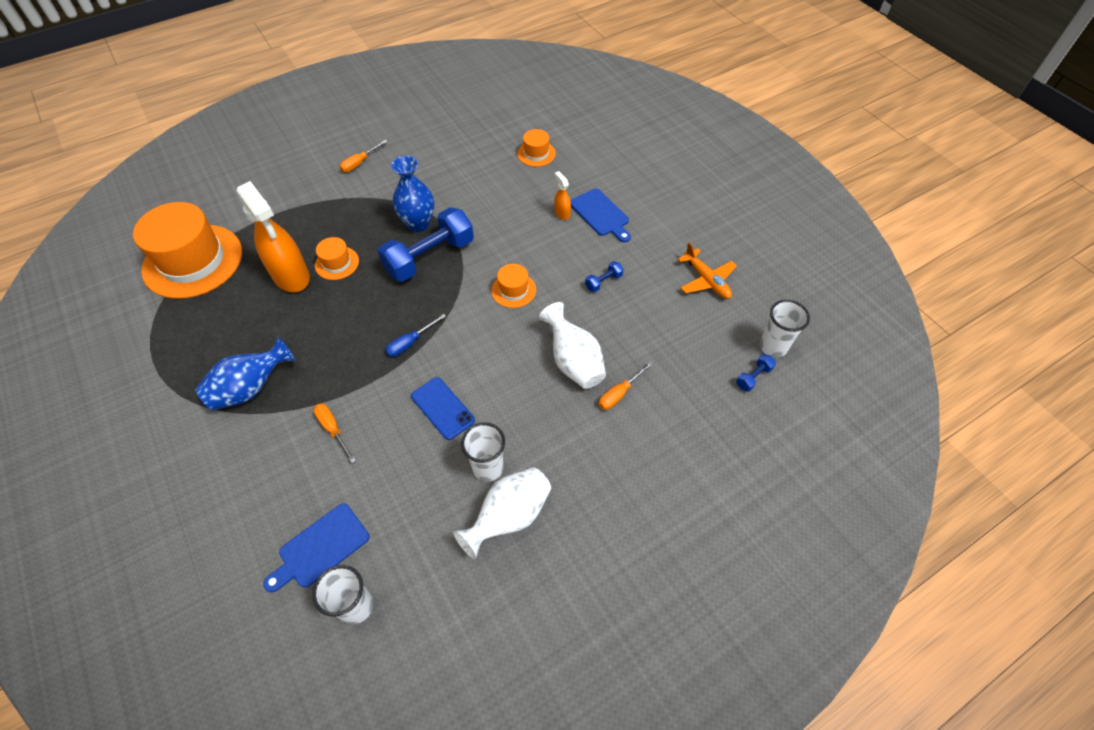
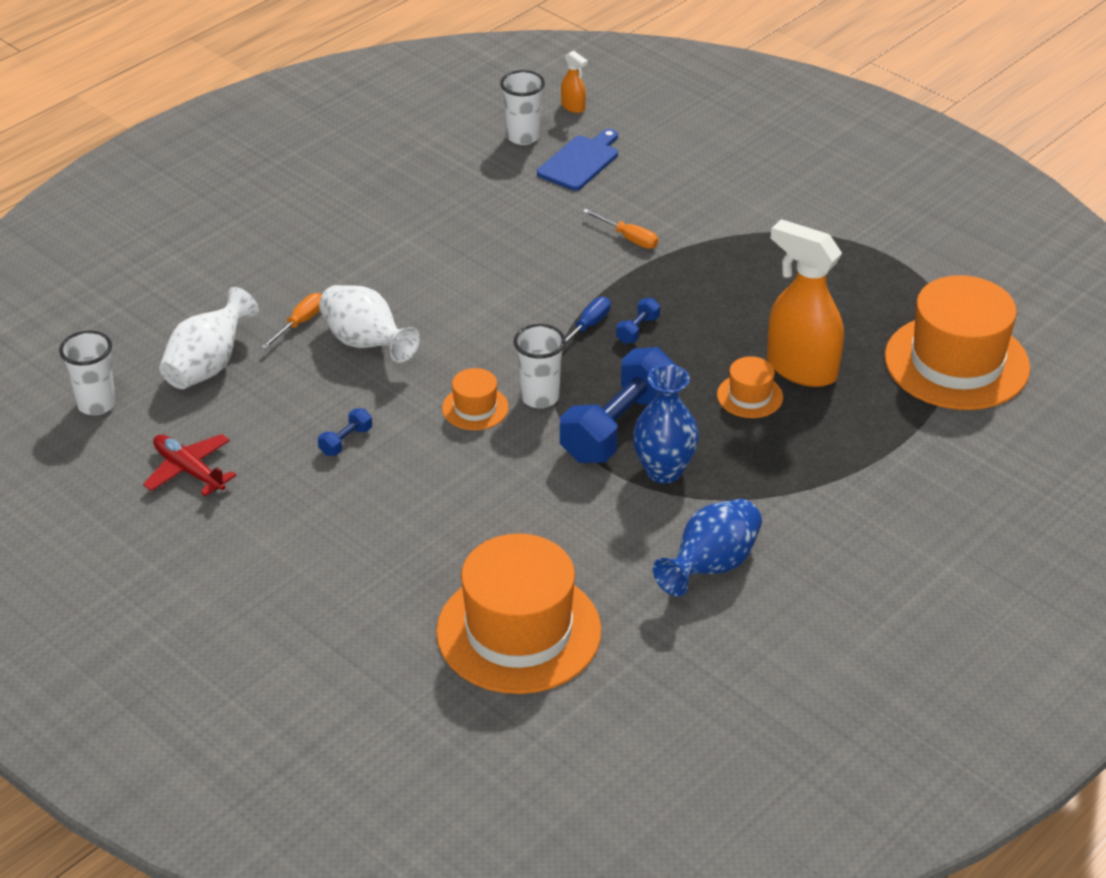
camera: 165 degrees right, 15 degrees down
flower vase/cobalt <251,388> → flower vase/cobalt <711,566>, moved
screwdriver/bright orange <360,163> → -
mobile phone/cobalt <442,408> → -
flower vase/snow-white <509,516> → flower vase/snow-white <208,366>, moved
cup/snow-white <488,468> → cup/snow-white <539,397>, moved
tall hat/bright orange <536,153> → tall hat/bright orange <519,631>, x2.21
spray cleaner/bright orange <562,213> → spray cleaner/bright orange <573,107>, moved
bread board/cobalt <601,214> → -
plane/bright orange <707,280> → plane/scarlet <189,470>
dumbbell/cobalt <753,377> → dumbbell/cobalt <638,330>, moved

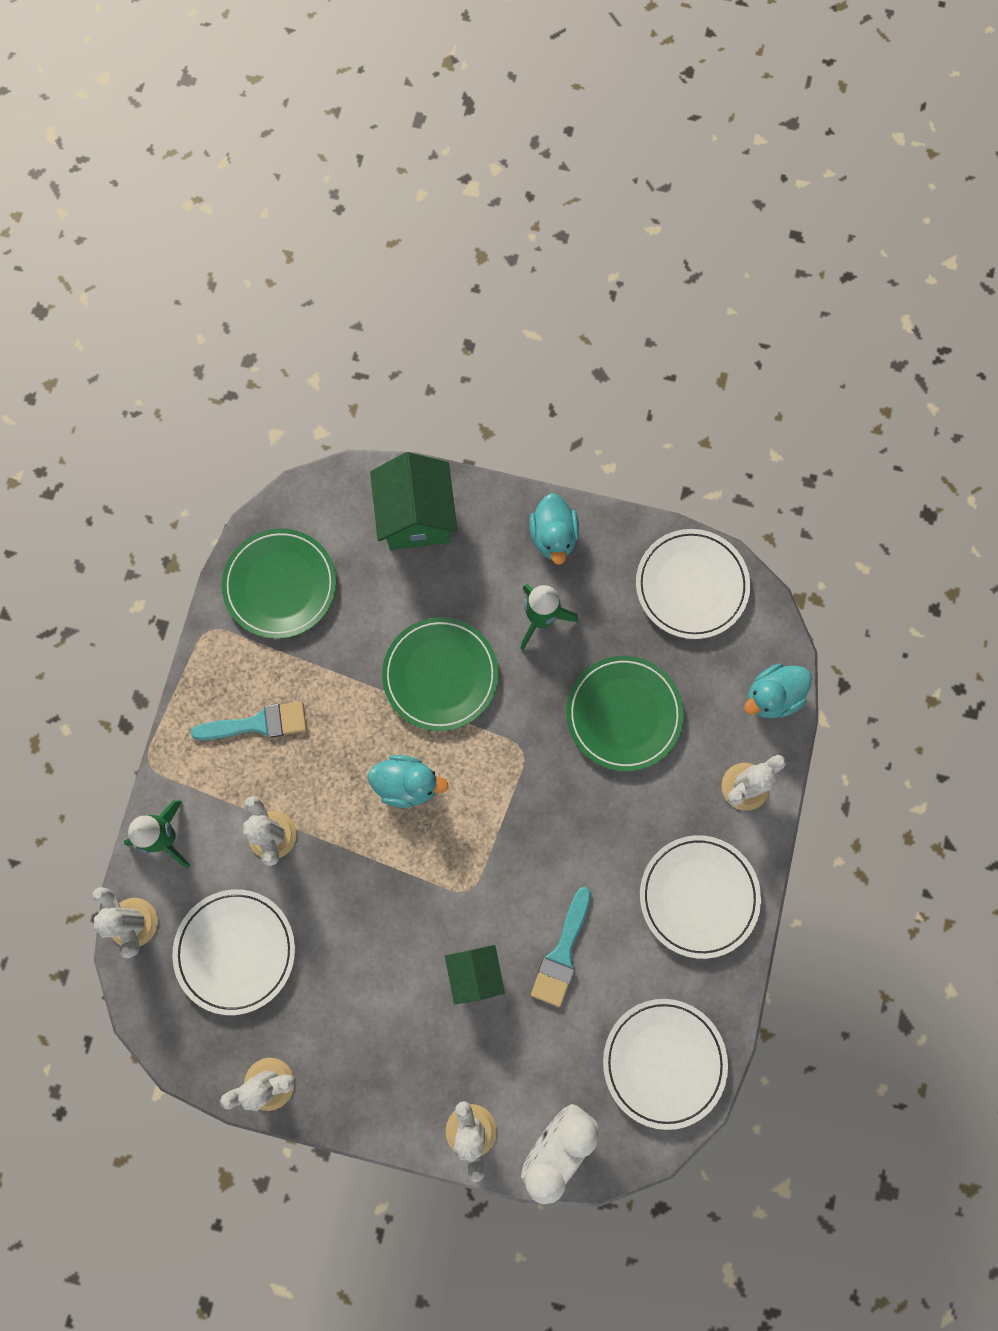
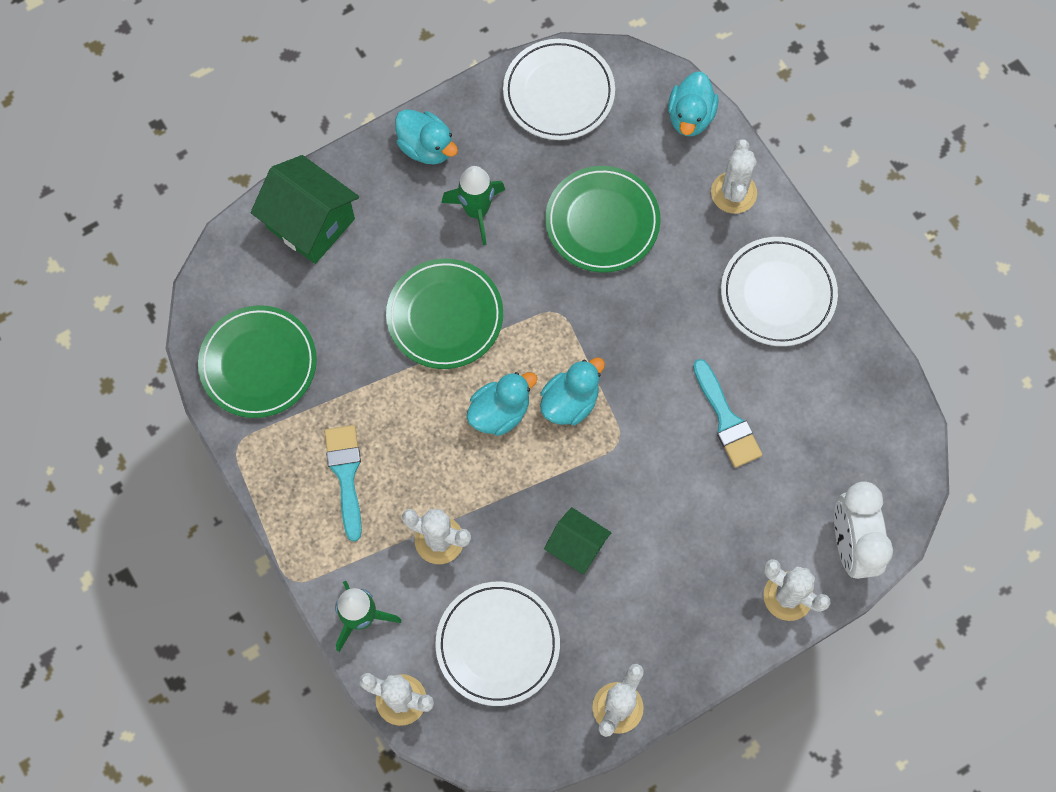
camera: 45 degrees left, 5 degrees down
brush/aqua <258,723> → brush/aqua <346,474>, 45 degrees counterclockwise
house/leaf-green <475,973> → house/leaf-green <576,547>, moved
flat dish/snow-white <664,1062> → -
- → duck/aqua <570,402>

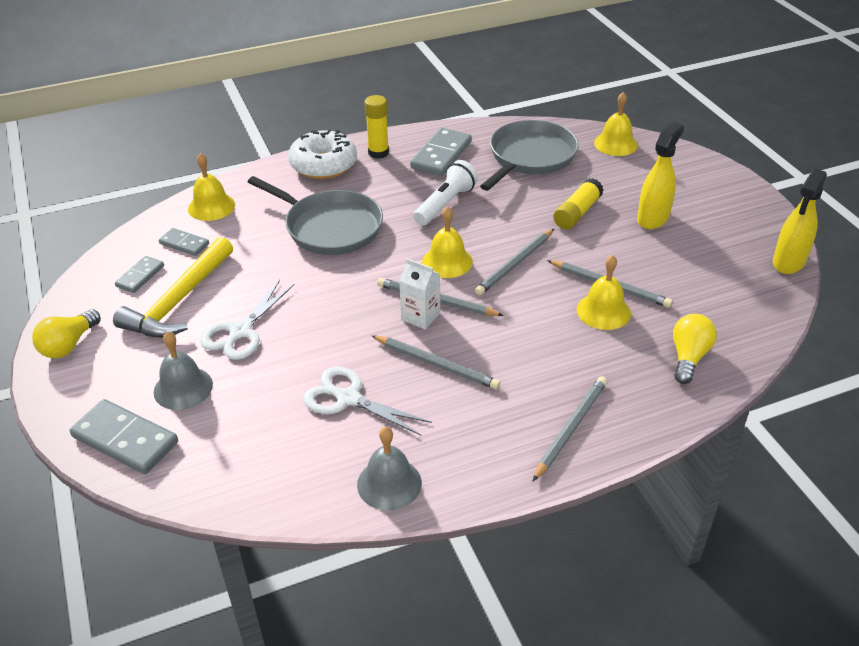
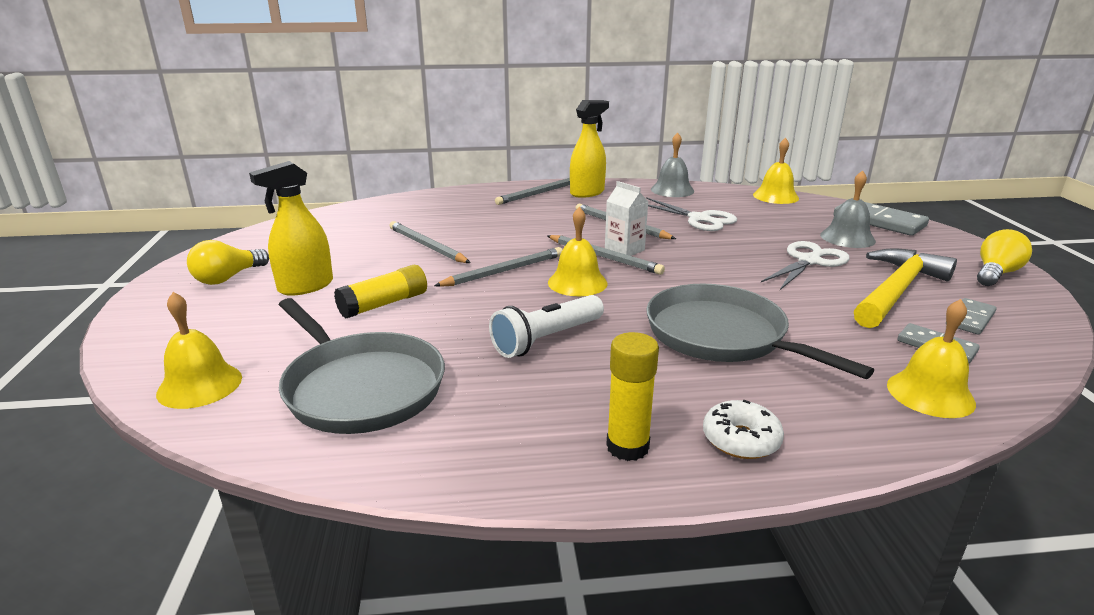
camera: 165 degrees left, 15 degrees down
glazed donut/snow-white <323,165> → glazed donut/snow-white <741,439>, x0.57
domino piece/grey <441,155> → -
skillet/grey <530,157> → skillet/grey <361,387>, 90 degrees counterclockwise
bell/golden <603,311> → bell/golden <775,196>, moved
lightbulb/golden <688,357> → lightbulb/golden <228,278>, moved
spray cleaner/golden <788,262> → spray cleaner/golden <587,192>, moved

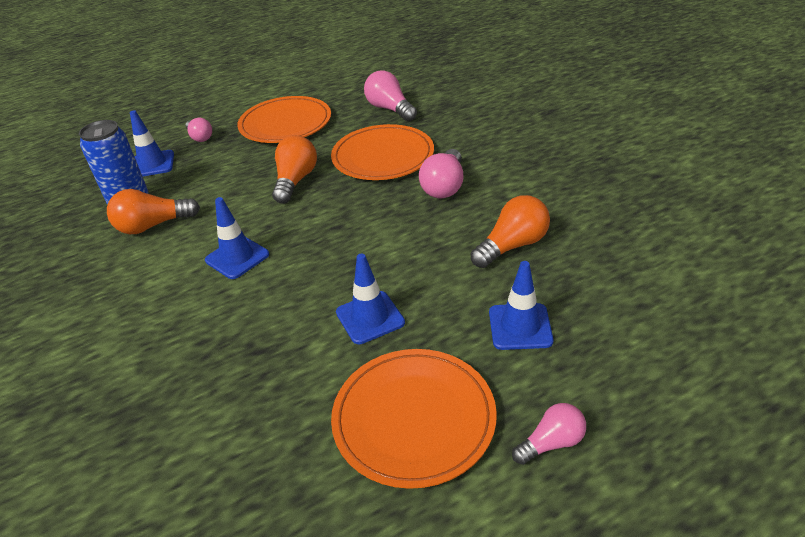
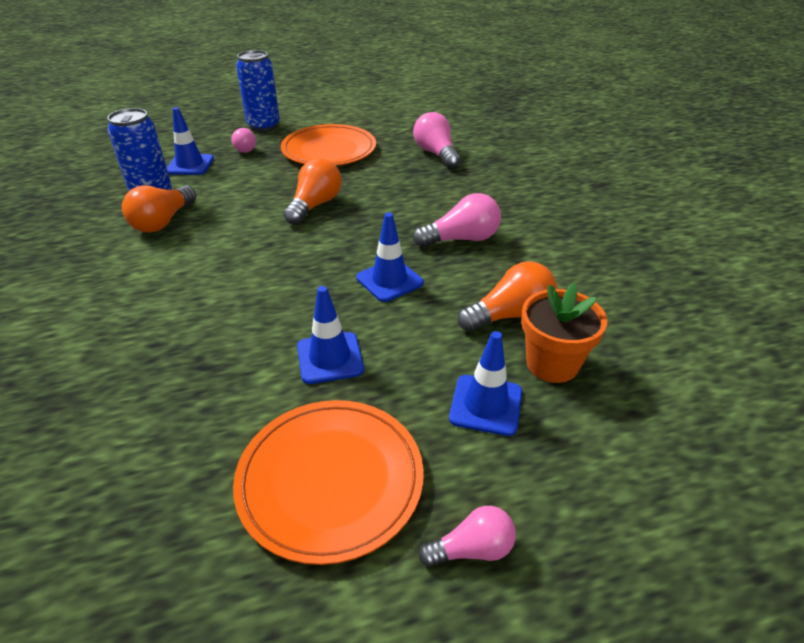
camera: 10 degrees right, 0 degrees up
lightbulb/bright orange <153,225> → lightbulb/bright orange <163,222>, 60 degrees counterclockwise
safety cone/cobalt <237,257> → safety cone/cobalt <389,280>, moved
flat dish/bright orange <383,156> → -
lightbulb/pink <444,186> → lightbulb/pink <461,239>, 135 degrees counterclockwise
- → tin/cobalt <264,125>
- → potted plant/bright orange <552,364>

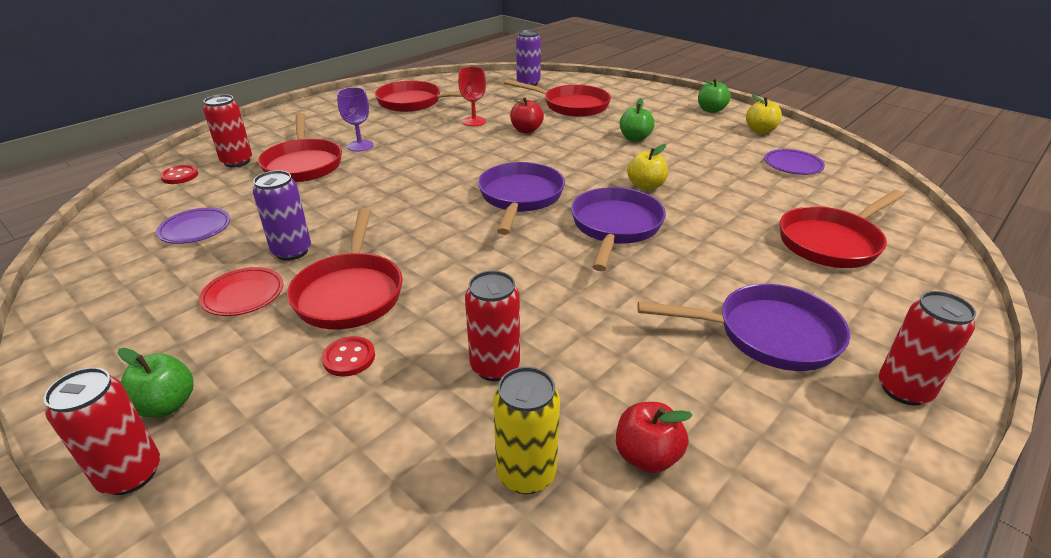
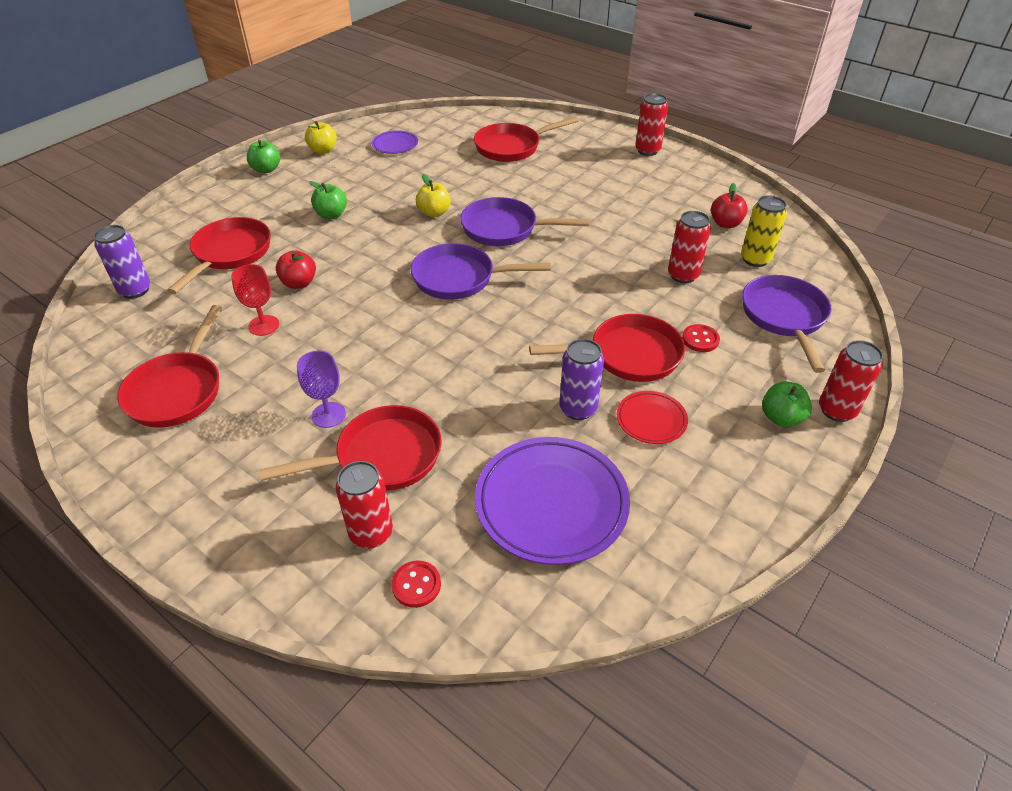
camera: 95 degrees left, 10 degrees up
flat dish/purple <195,229> → flat dish/purple <551,503>, x1.96
skillet/purple <768,334> → skillet/purple <784,317>, moved
skillet/scarlet <832,242> → skillet/scarlet <511,147>, 105 degrees clockwise

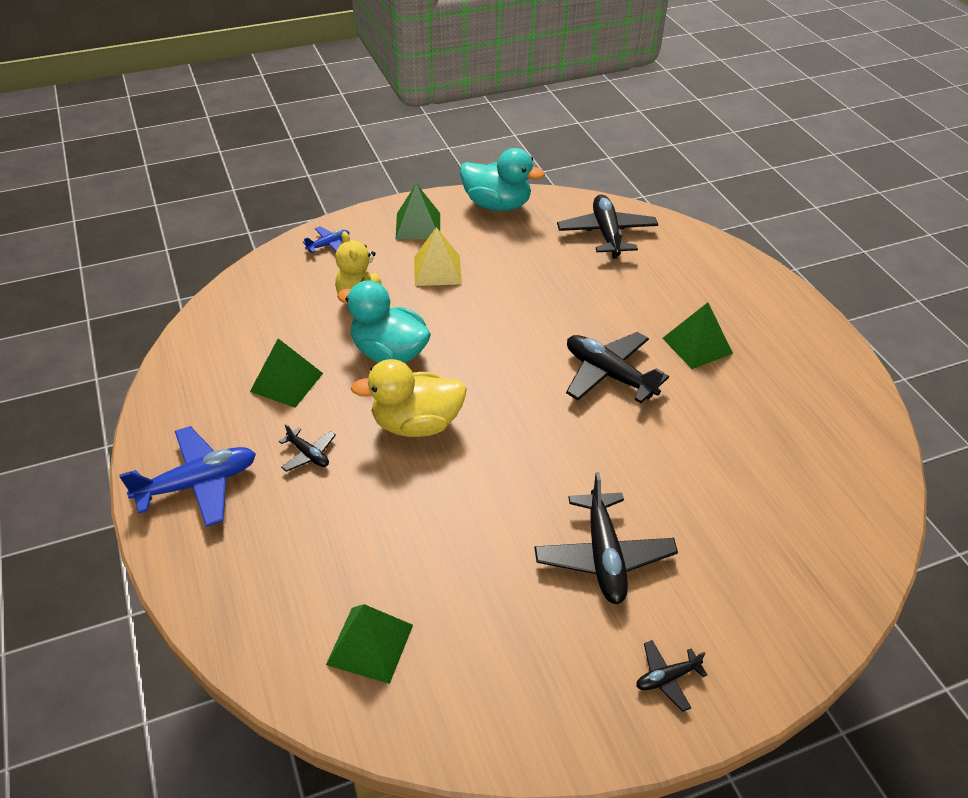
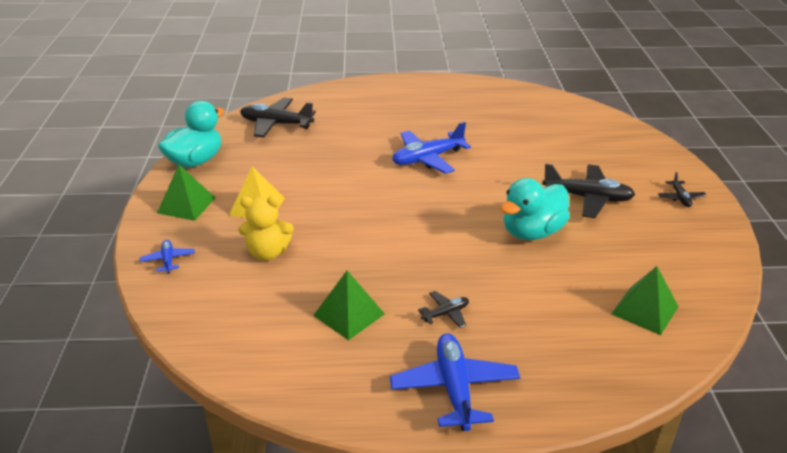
camera: 70 degrees left, 10 degrees down
duck/aqua <389,353> → duck/aqua <532,232>, moved
duck/golden <416,424> → -
plane/ebony <609,375> → plane/cobalt <427,158>
pyramid/leaf-green <697,345> → -

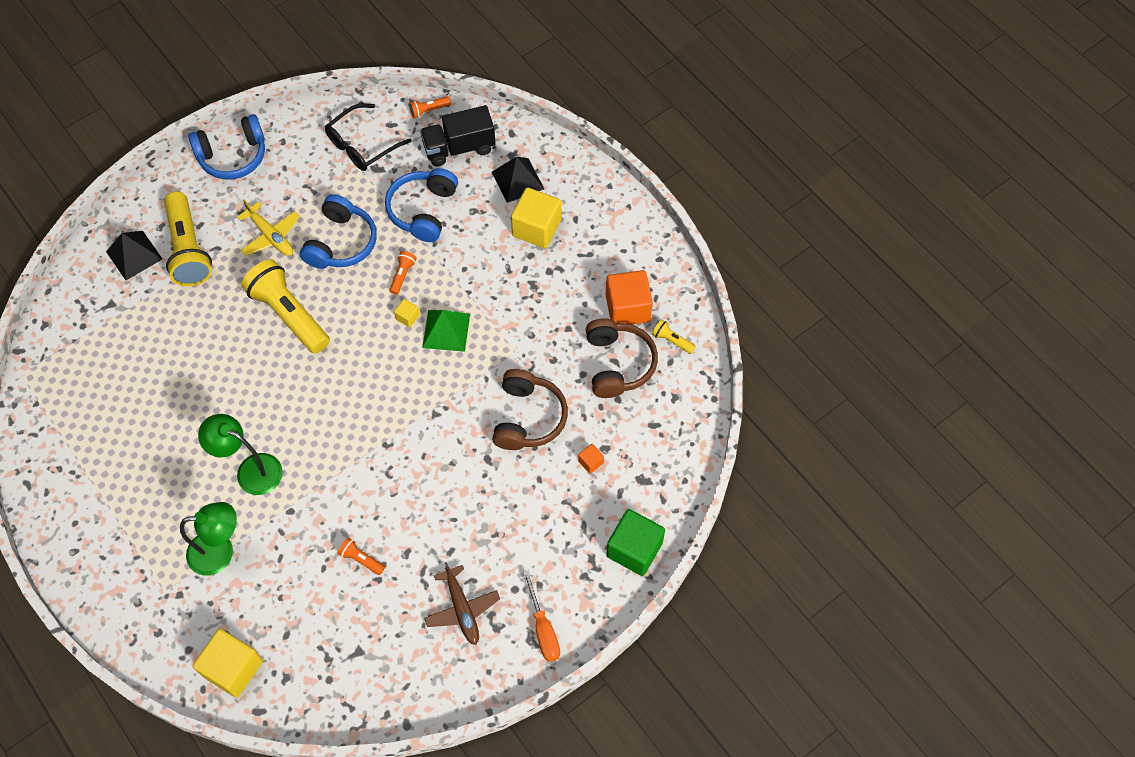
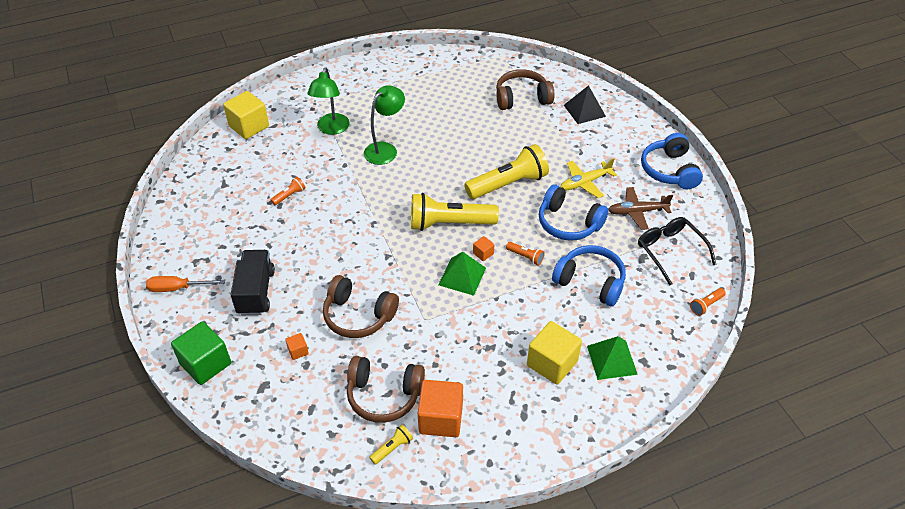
camera: 105 degrees right, 15 degrees down
pocket torch/golden <189,249> → pocket torch/golden <449,224>, moved
solid cube/golden <407,317> → solid cube/bright orange <483,253>
pocket torch/bright orange <428,110> → pocket torch/bright orange <706,305>, 120 degrees counterclockwise
truck/ebony <459,148> → truck/ebony <256,292>, moved
plane/brown <462,609> → plane/brown <637,212>, moved
pyramid/ebony <517,180> → pyramid/leaf-green <612,359>
- → headphones/brown <522,98>

